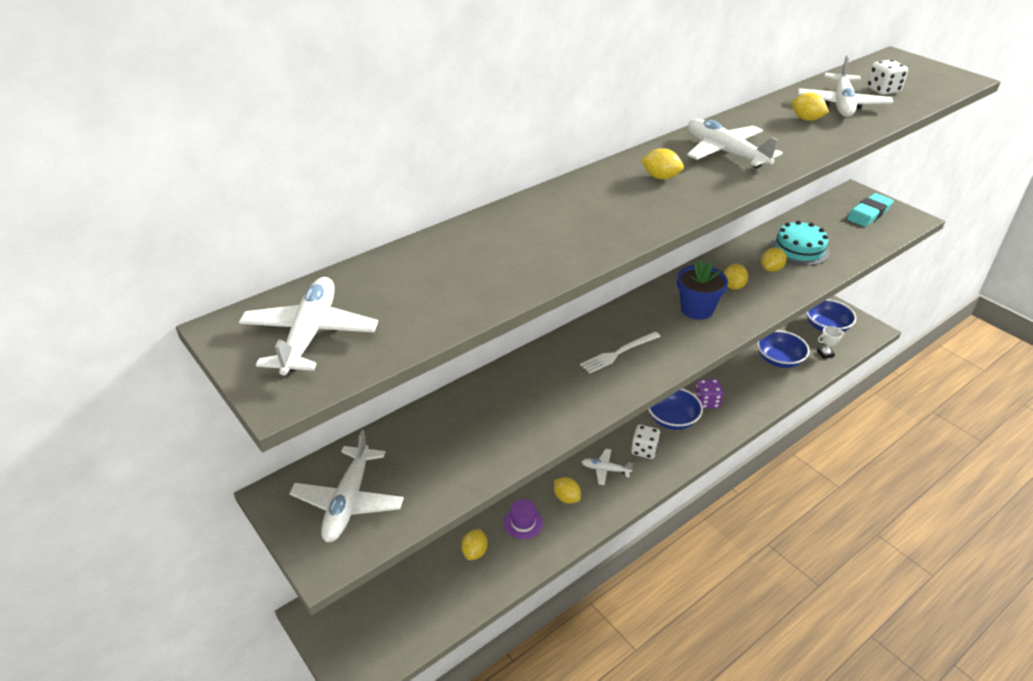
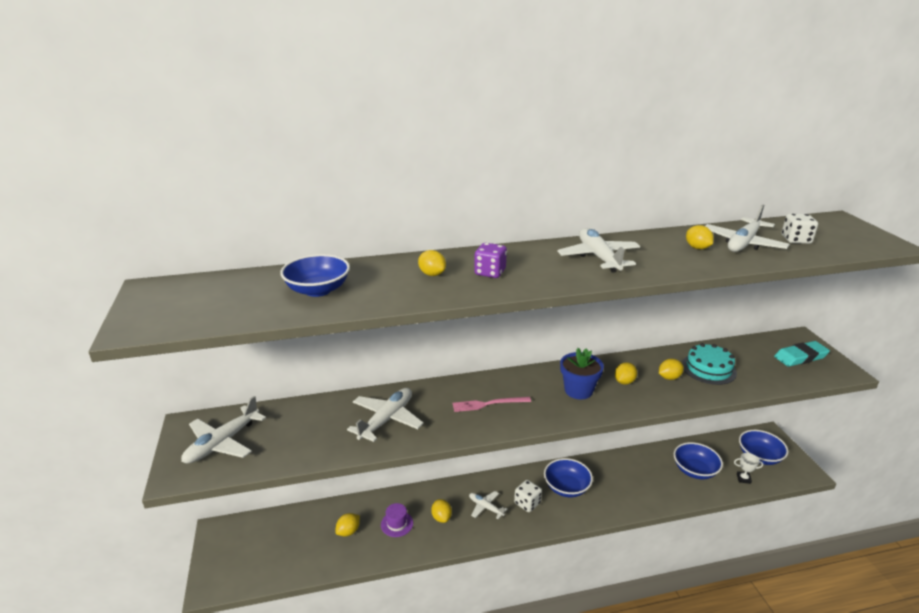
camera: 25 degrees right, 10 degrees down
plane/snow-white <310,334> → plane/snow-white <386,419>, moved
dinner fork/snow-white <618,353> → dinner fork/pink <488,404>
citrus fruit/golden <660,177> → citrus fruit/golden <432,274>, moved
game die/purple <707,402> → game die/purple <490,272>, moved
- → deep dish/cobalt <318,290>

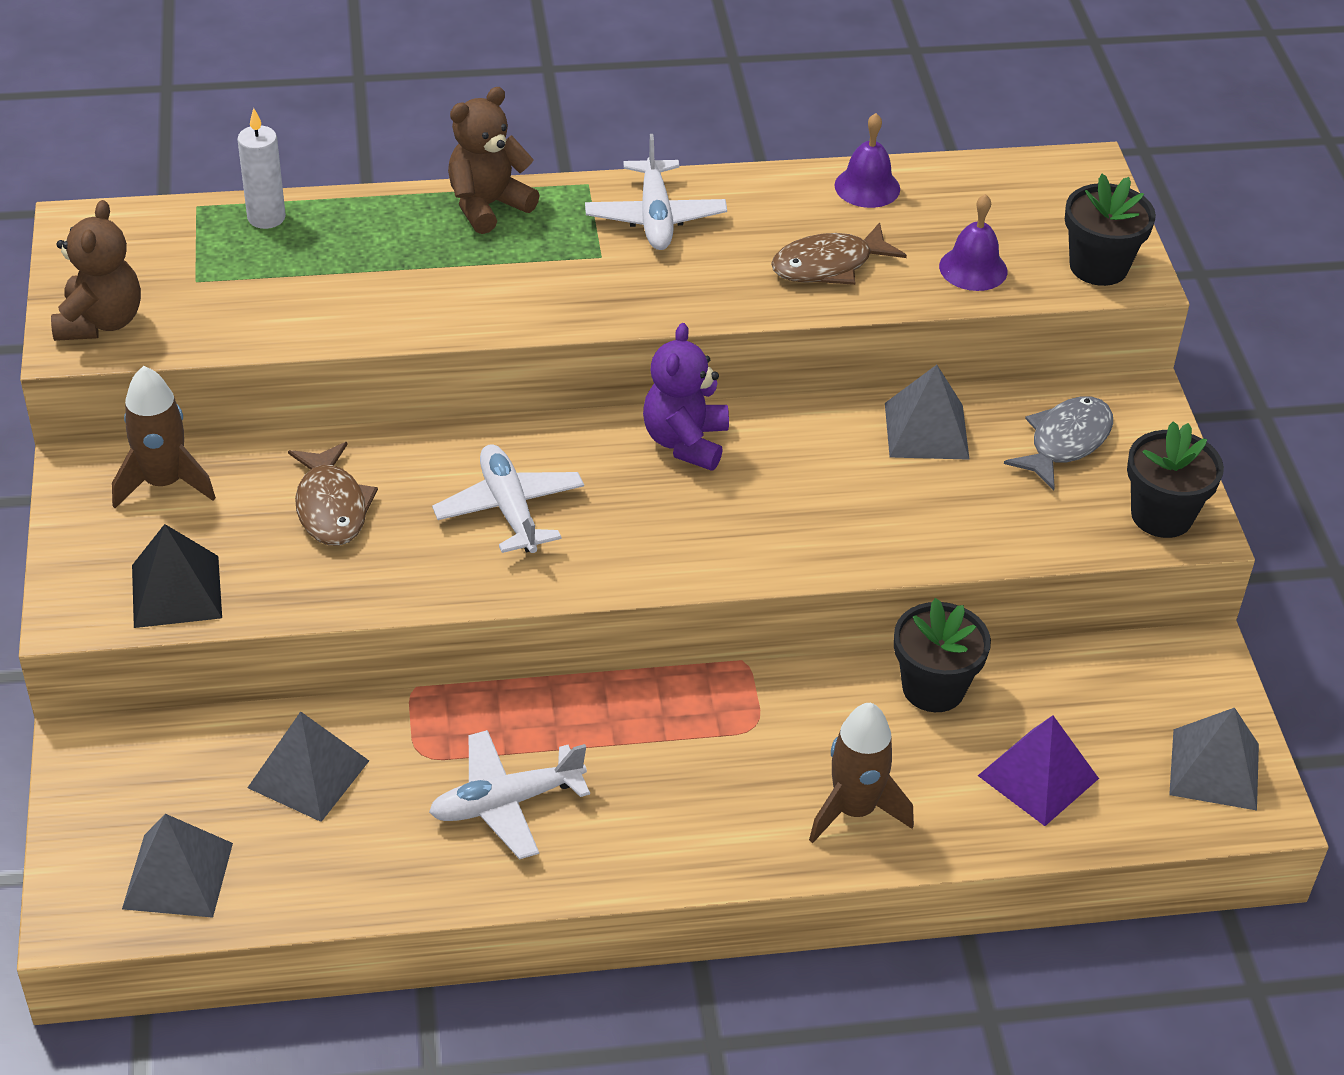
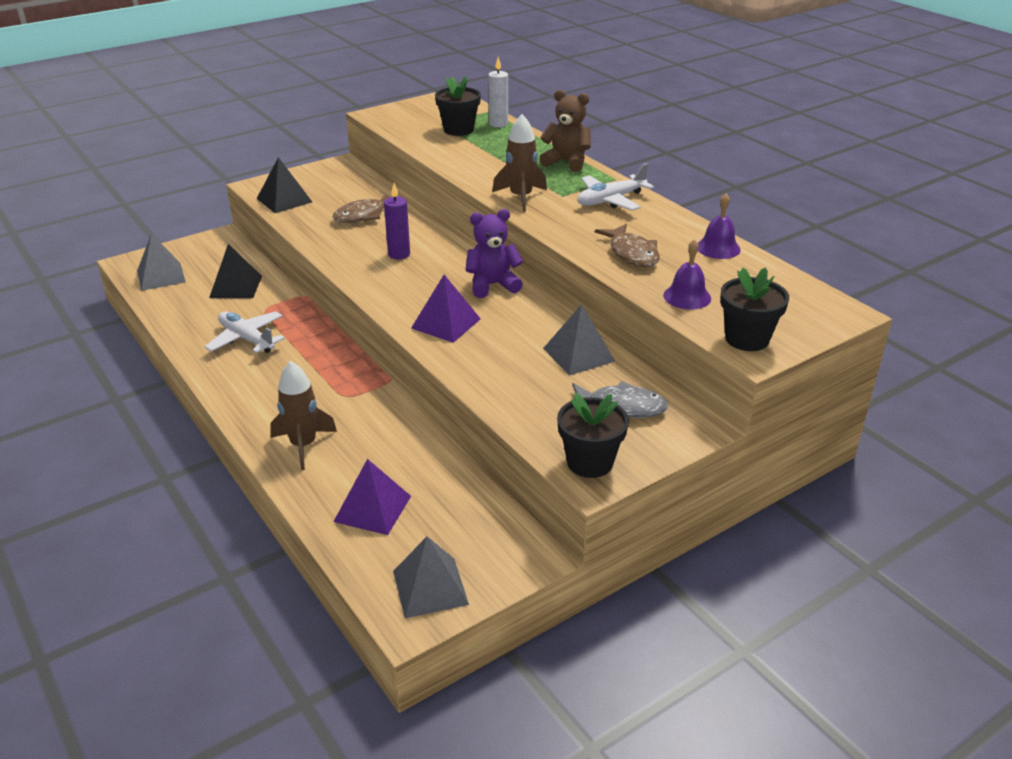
camera: 65 degrees right, 10 degrees down
teddy bear/brown <100,322> → -
spaceship/brown <164,483> → spaceship/brown <521,197>, moved
pyramid/grey <308,774> → pyramid/ebony <236,286>
plane/snow-white <510,509> → candle/purple <399,254>
toy fish/brown <829,265> → toy fish/brown <632,253>, 150 degrees counterclockwise
potted plant/ebony <933,688> → potted plant/ebony <458,130>, moved
- → pyramid/purple <445,323>

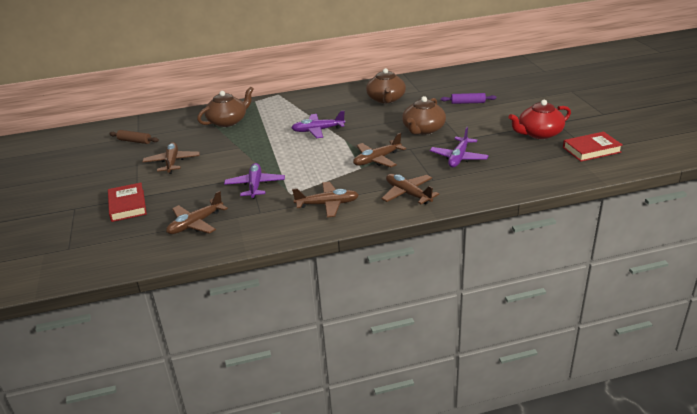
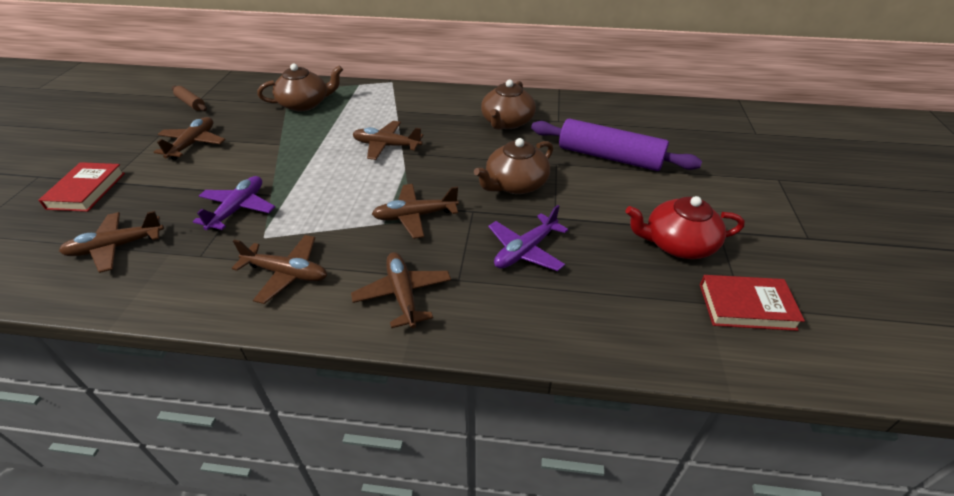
camera: 20 degrees right, 10 degrees up
plane/purple <318,130> → plane/brown <387,146>
pastry roller/purple <468,102> → pastry roller/purple <609,157>, x2.09

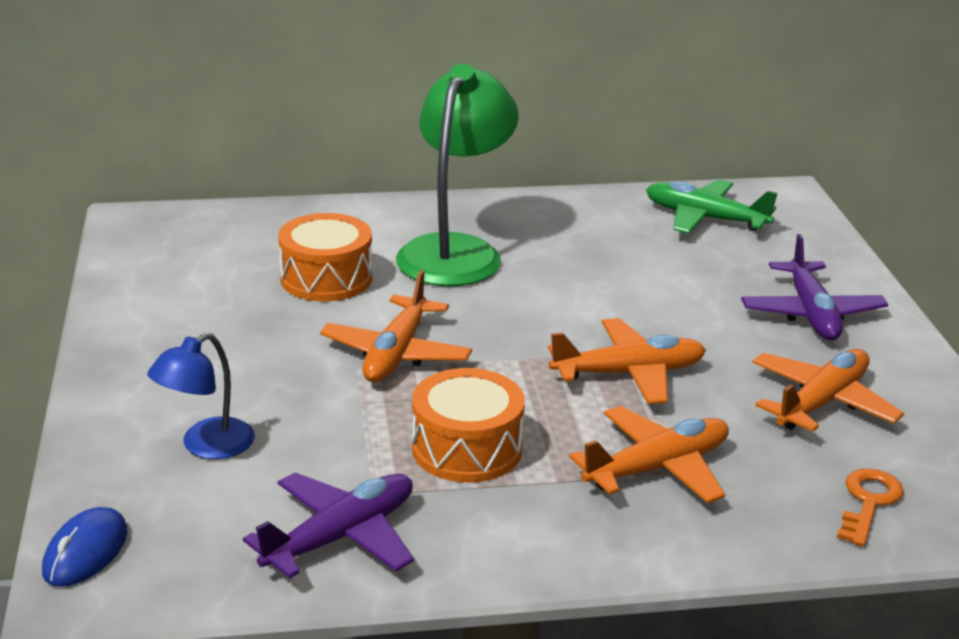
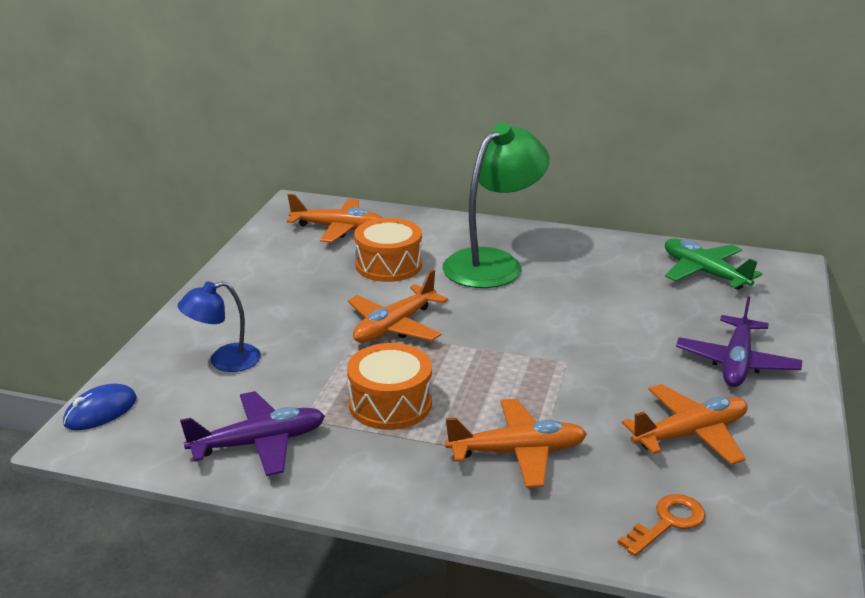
camera: 25 degrees right, 0 degrees up
plane/bright orange <629,373> → plane/bright orange <338,229>, moved

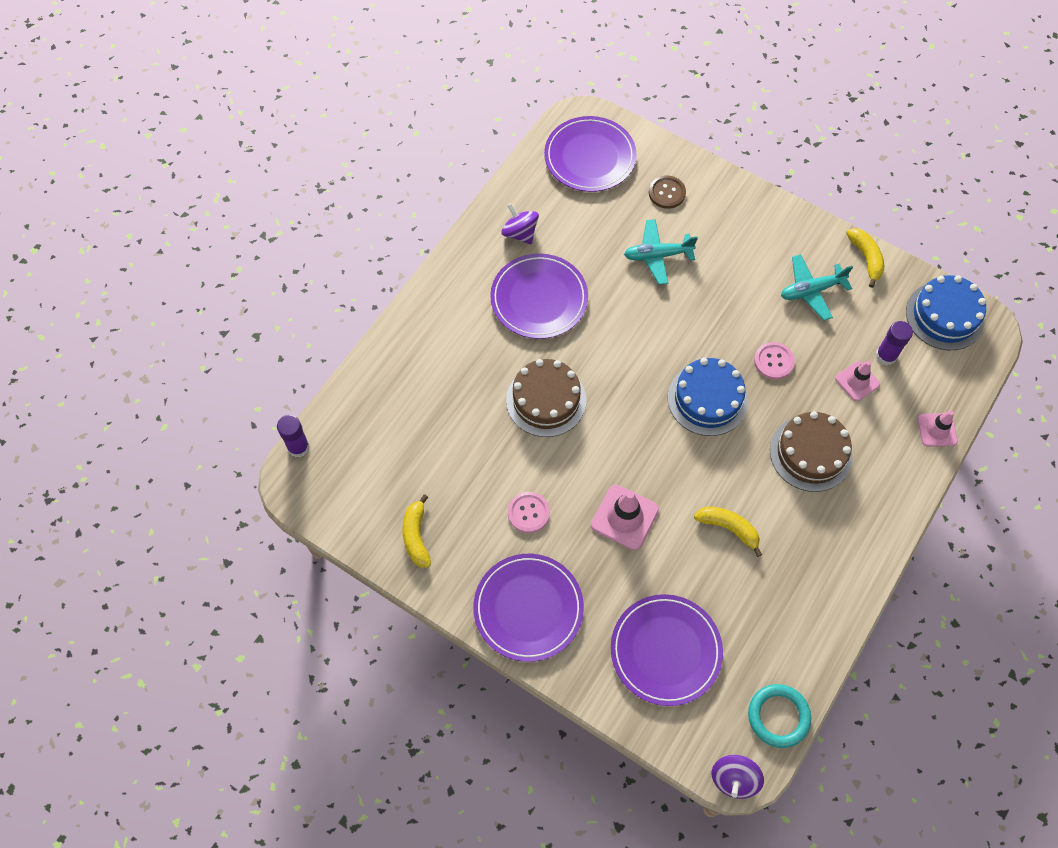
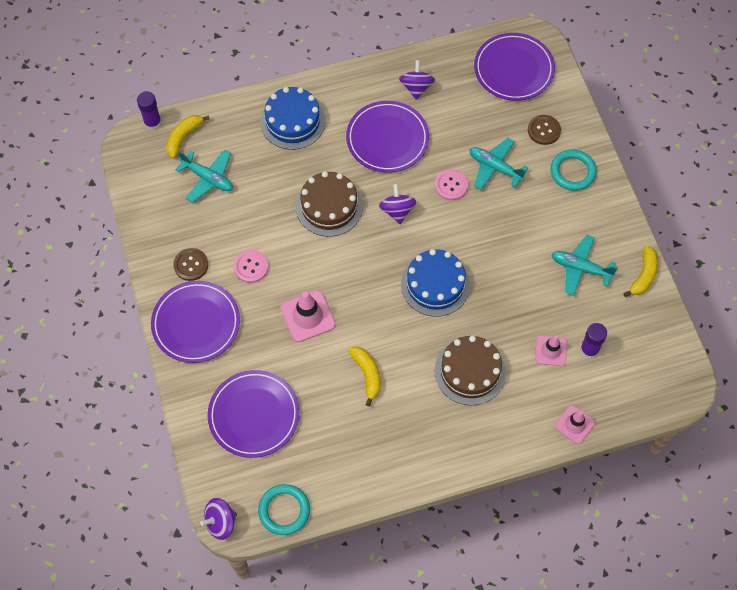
camera: 40 degrees right, 0 degrees up
toy banana/golden <416,536> → toy banana/golden <183,137>, moved
shirt button/pink <773,361> → shirt button/pink <451,185>, moved
cake/cobalt <944,316> → cake/cobalt <293,121>, moved
- → shirt button/brown <191,265>
- → plane/aqua <208,178>
- → whirligig/purple <397,211>
- → ring/aqua <572,172>

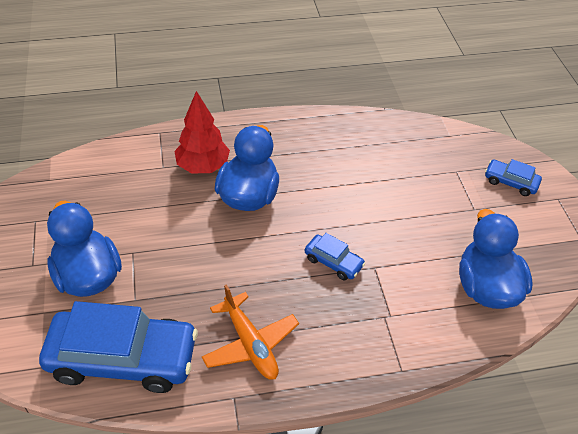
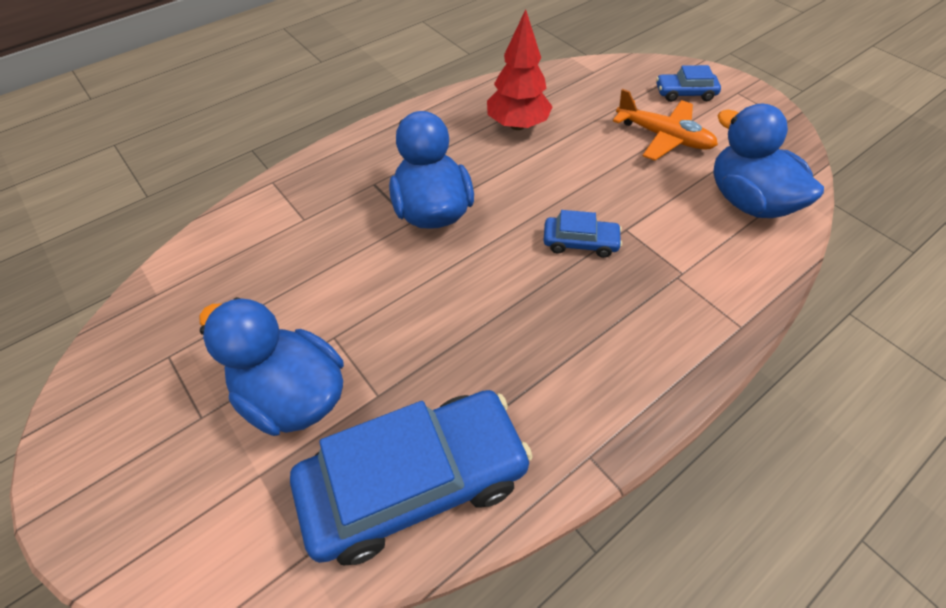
camera: 25 degrees left, 5 degrees up
tree/scarlet <203,167> → tree/scarlet <517,125>, moved
plane/bright orange <250,344> → plane/bright orange <663,137>, moved

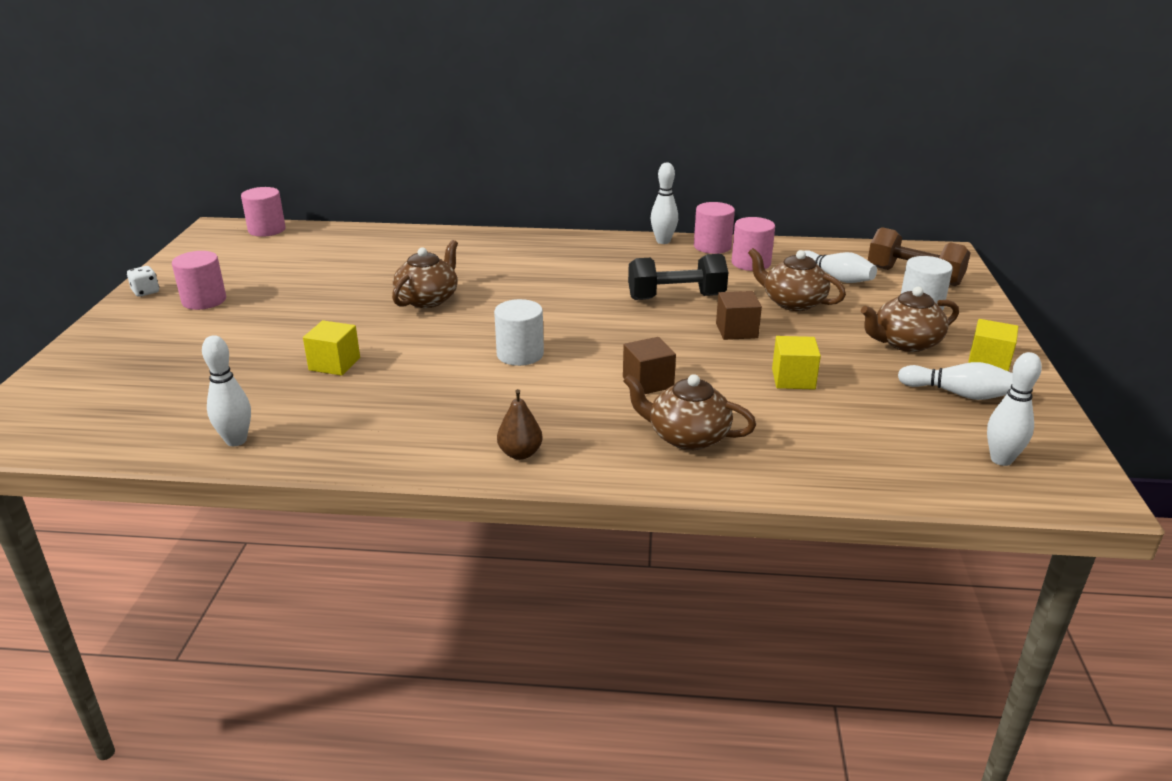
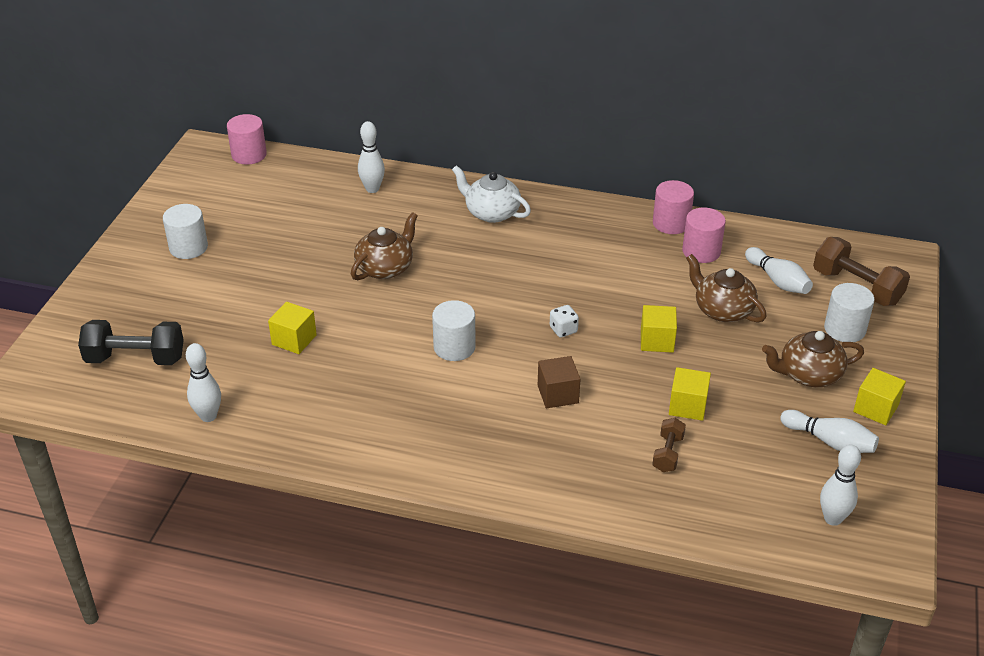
camera: 10 degrees right, 10 degrees up
game die/snow-white <146,292> → game die/snow-white <563,330>, moved
cylinder/pink <204,300> → cylinder/snow-white <188,247>
pear/brown <520,453> → -
teapot/brown <687,437> → -
dumbbell/ebony <676,297> → dumbbell/ebony <135,359>, moved
bowling pin/snow-white <663,241> → bowling pin/snow-white <372,189>, moved
solid cube/brown <736,330> → solid cube/golden <657,341>
- → teapot/snow-white <491,212>
- → dumbbell/brown <667,453>

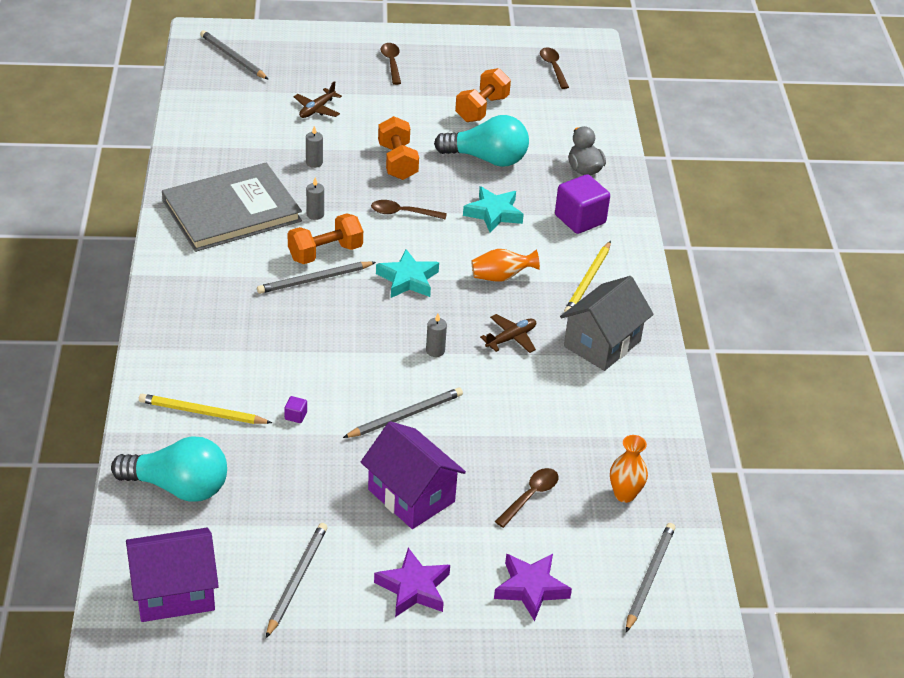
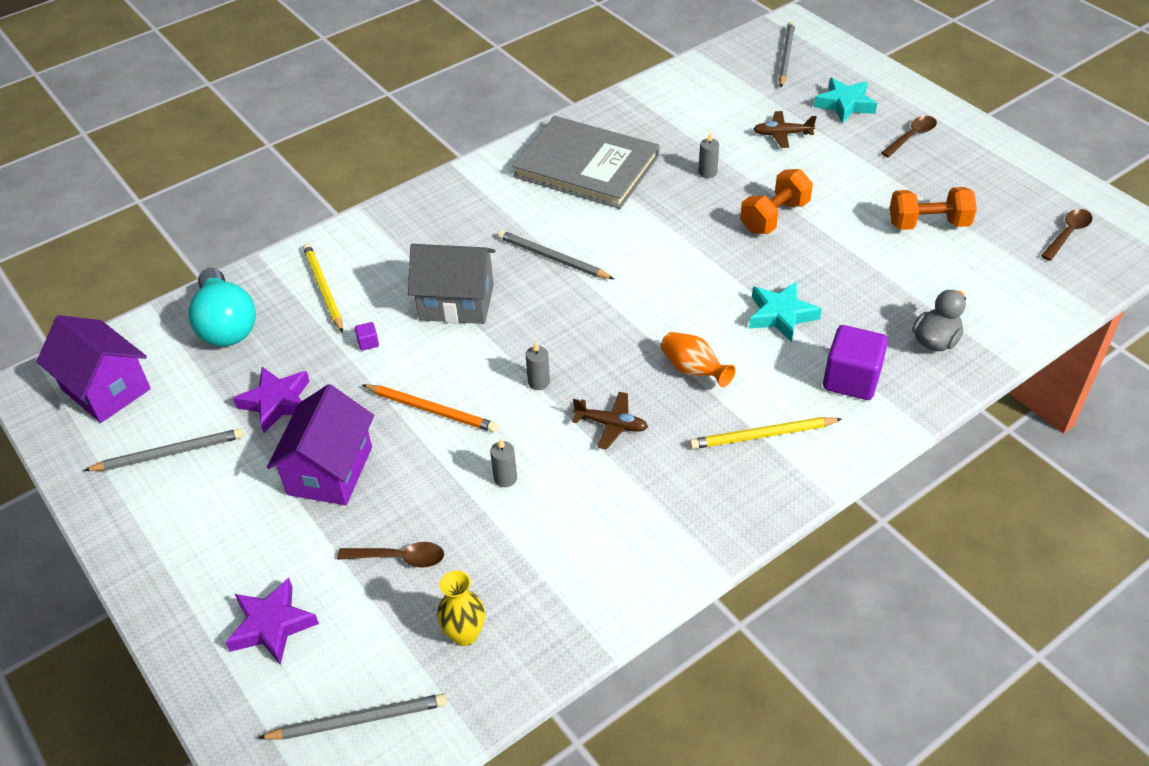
camera: 60 degrees right, 5 degrees up
dumbbell/bright orange <325,253> → -
candle/grey <315,214> → candle/grey <505,478>, moved
lead pencil/grey <405,415> → lead pencil/bright orange <432,410>
teaspoon/brown <403,213> → -
star shape/purple <413,588> → star shape/purple <277,402>, moved
star shape/aqua <408,279> → star shape/aqua <845,104>, moved
lightbulb/aqua <487,159> → -
house/grey <602,344> → house/grey <456,303>, moved
flower vase/bright orange <624,494> → flower vase/golden <464,634>

